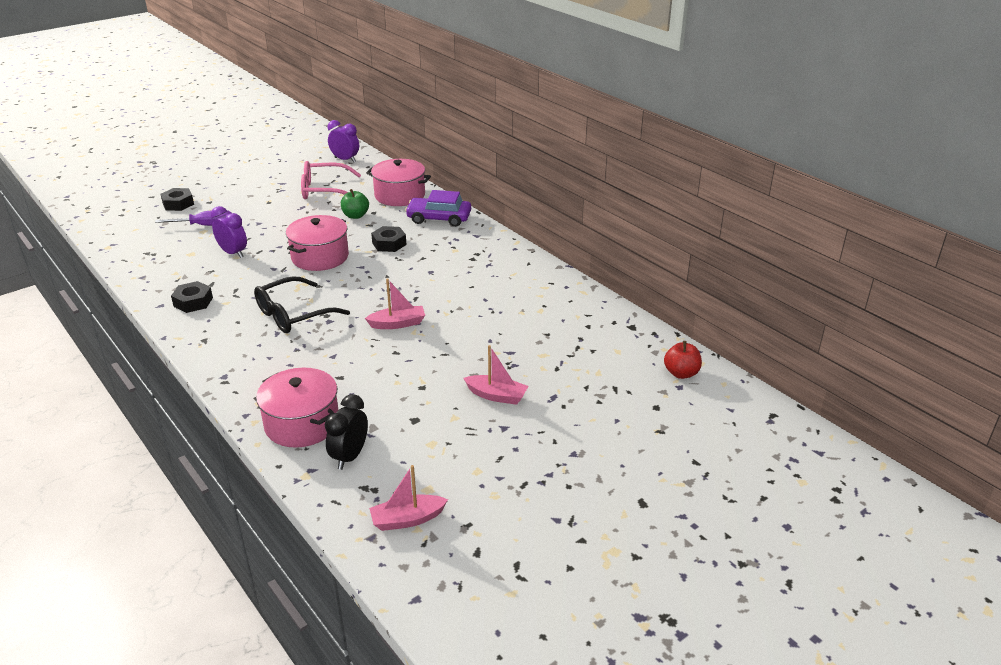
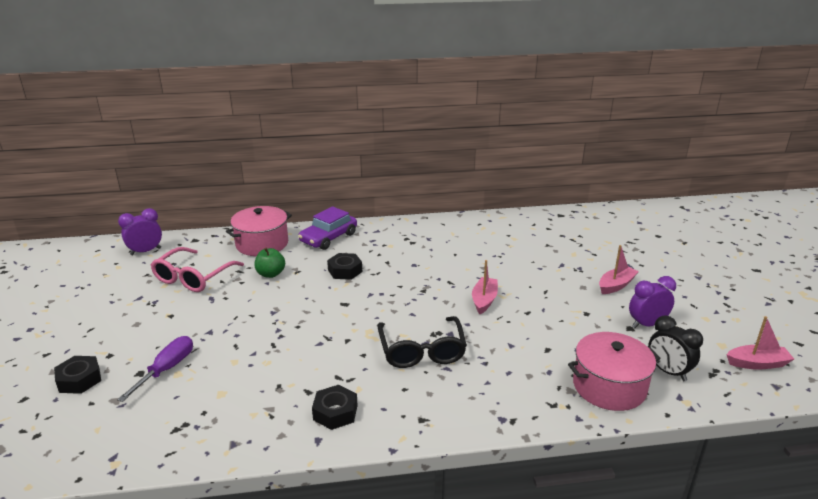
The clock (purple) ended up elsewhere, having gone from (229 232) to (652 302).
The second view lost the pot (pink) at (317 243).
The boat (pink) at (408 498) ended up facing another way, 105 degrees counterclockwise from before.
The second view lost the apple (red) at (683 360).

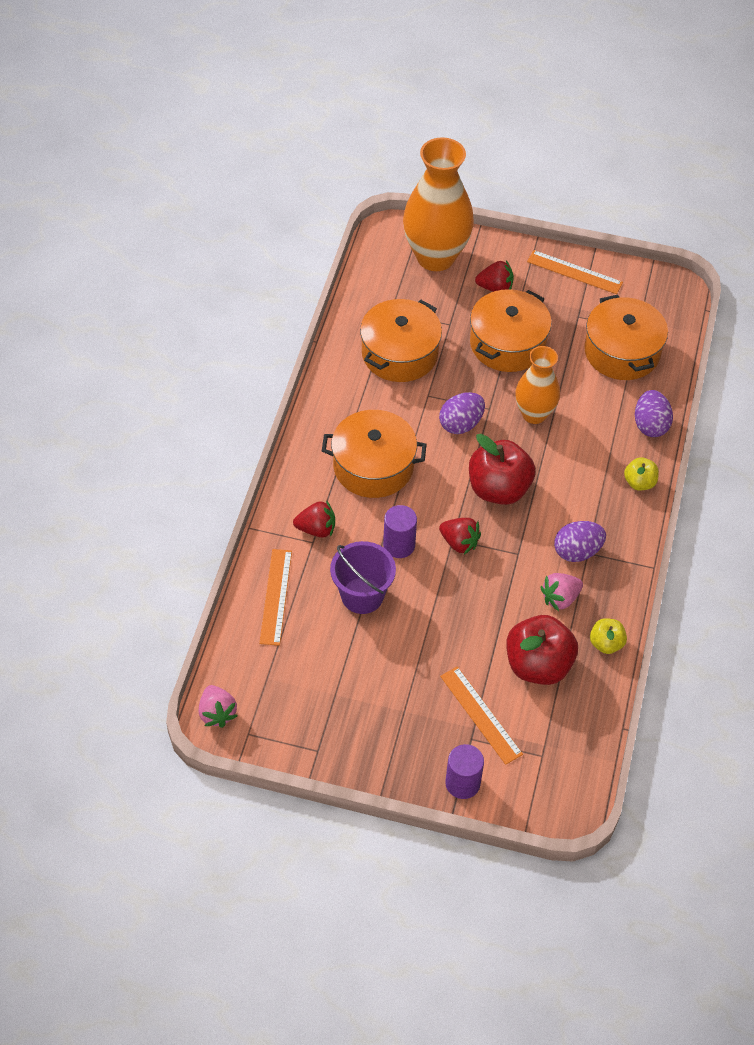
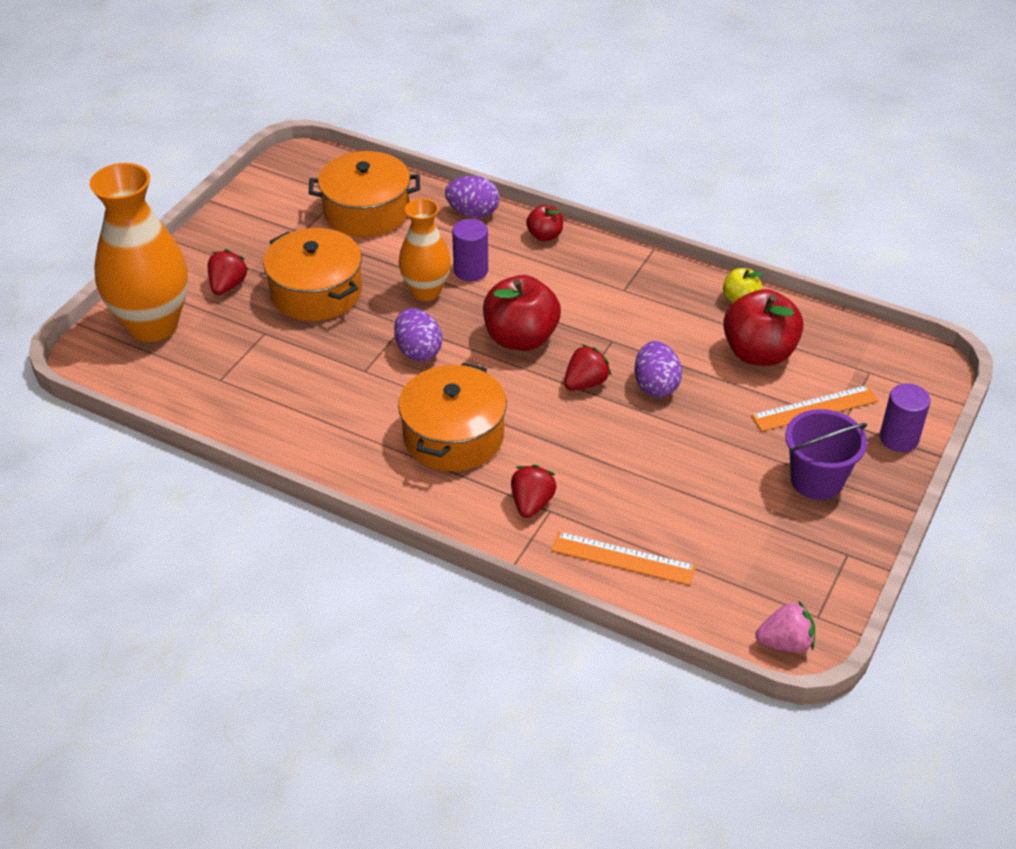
The bucket (purple) ended up elsewhere, having gone from (363 577) to (826 454).
The second view lost the pot (orange) at (401 340).
The cylinder (purple) ended up elsewhere, having gone from (400 531) to (470 250).
The second view lost the ruler (orange) at (575 272).
The second view lost the strawberry (pink) at (561 592).
The egg (purple) ended up elsewhere, having gone from (580 541) to (658 369).
What was the apple (yellow) at (641 474) turned into the apple (red) at (544 223).

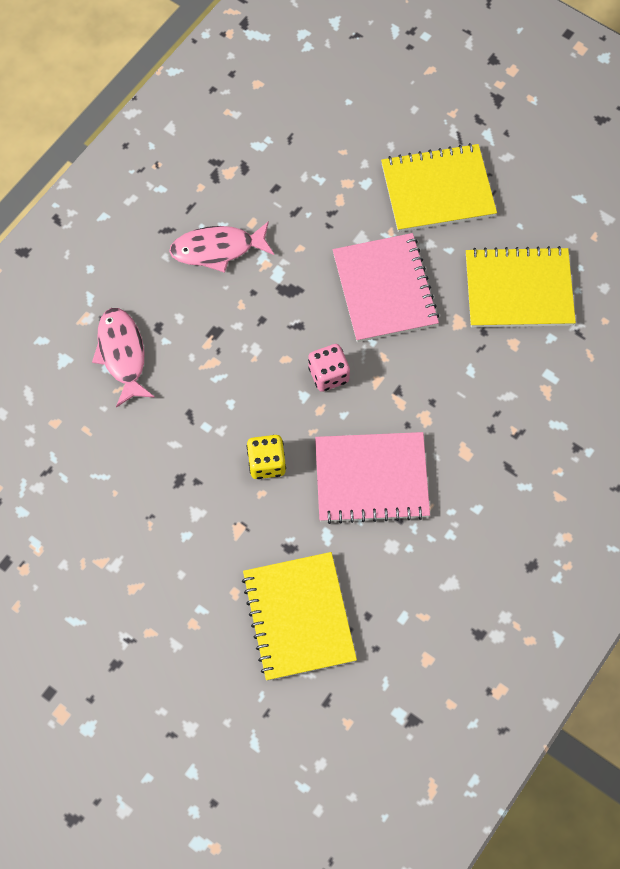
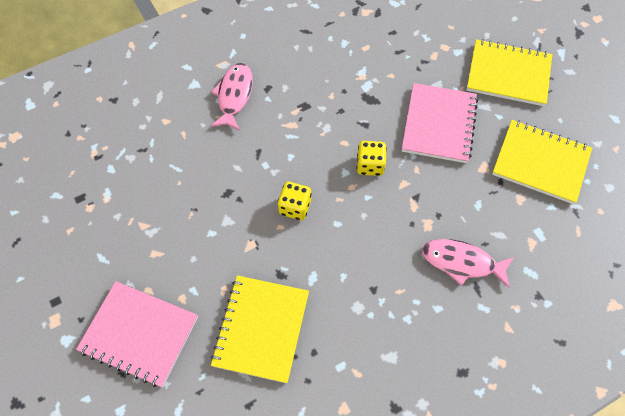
The fish (pink) ended up elsewhere, having gone from (221 247) to (468 263).
What was the dice (pink) at (329 368) turned into the dice (yellow) at (372 158).
The notebook (pink) ended up elsewhere, having gone from (372 478) to (137 334).

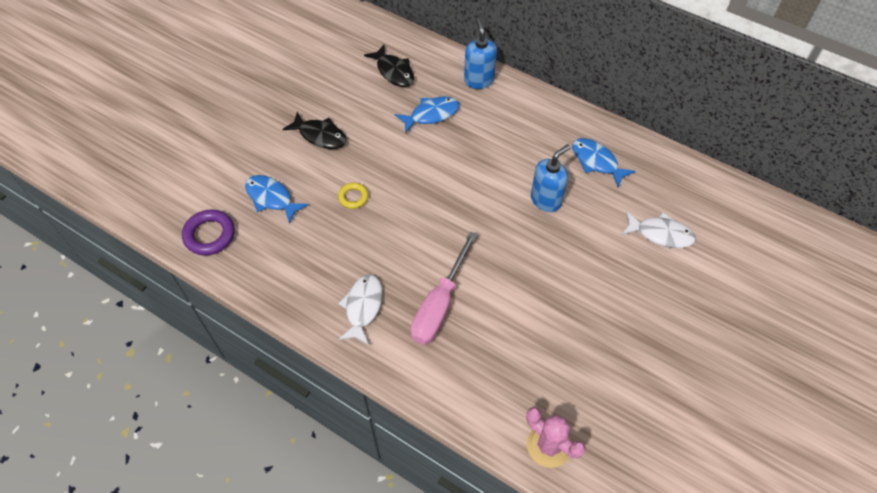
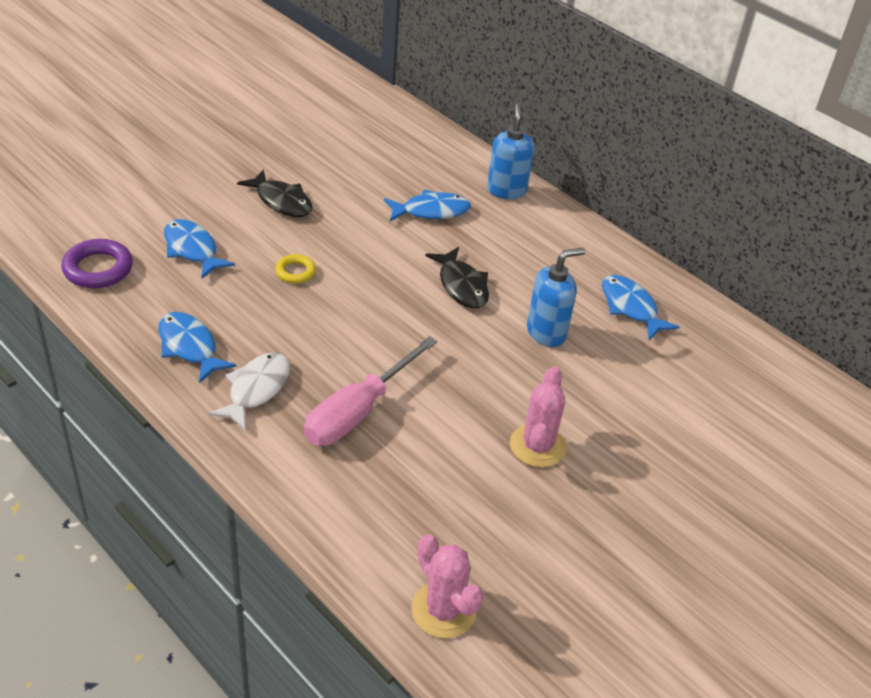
The fish (black) ended up elsewhere, having gone from (389 66) to (457 277).
The second view lost the fish (white) at (658 229).
The second view gained the fish (blue) at (197 347).
The second view gained the cactus (pink) at (538 417).

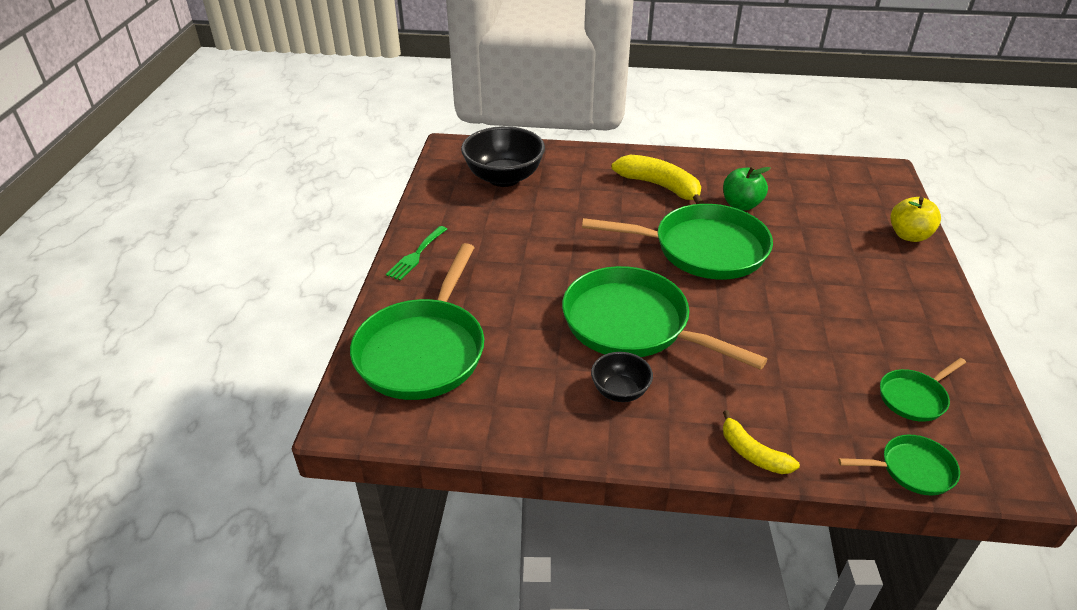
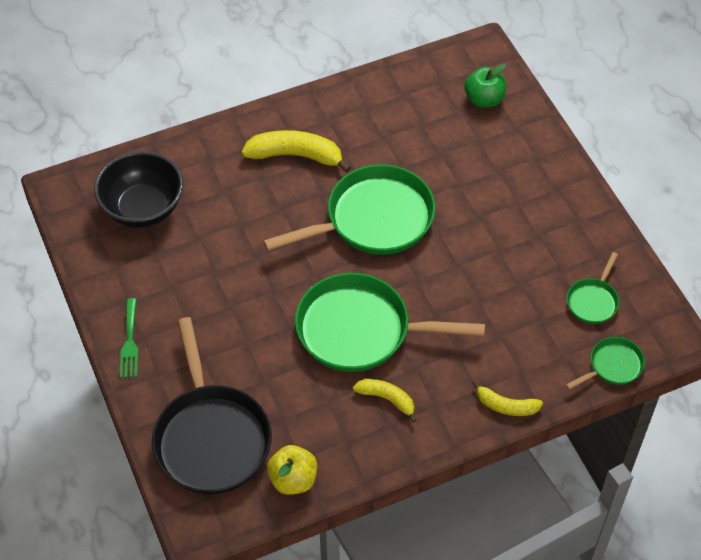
What was the pan (green) at (417 321) turned into the pan (black) at (212 405).
Where the bowl (black) stood at (622 377), the banana (yellow) came to stand at (385 401).
The apple (green) ended up elsewhere, having gone from (746 188) to (485 86).
The apple (yellow) ended up elsewhere, having gone from (915 219) to (292 470).

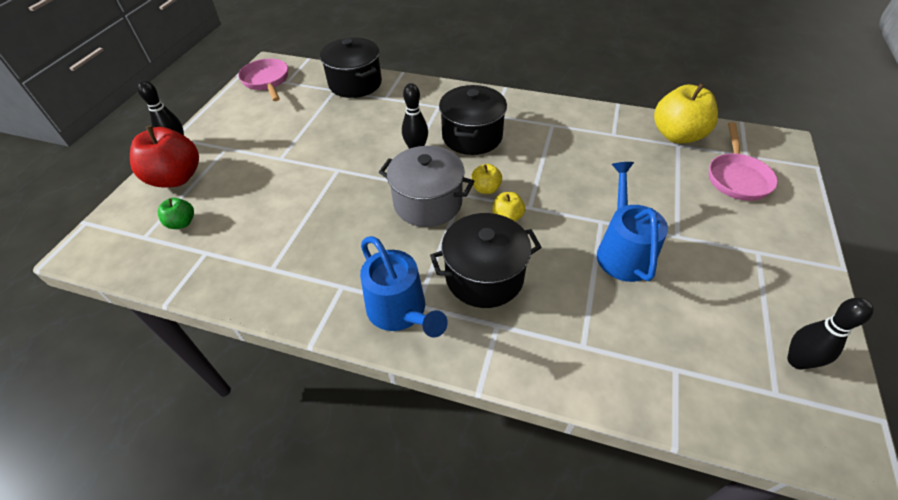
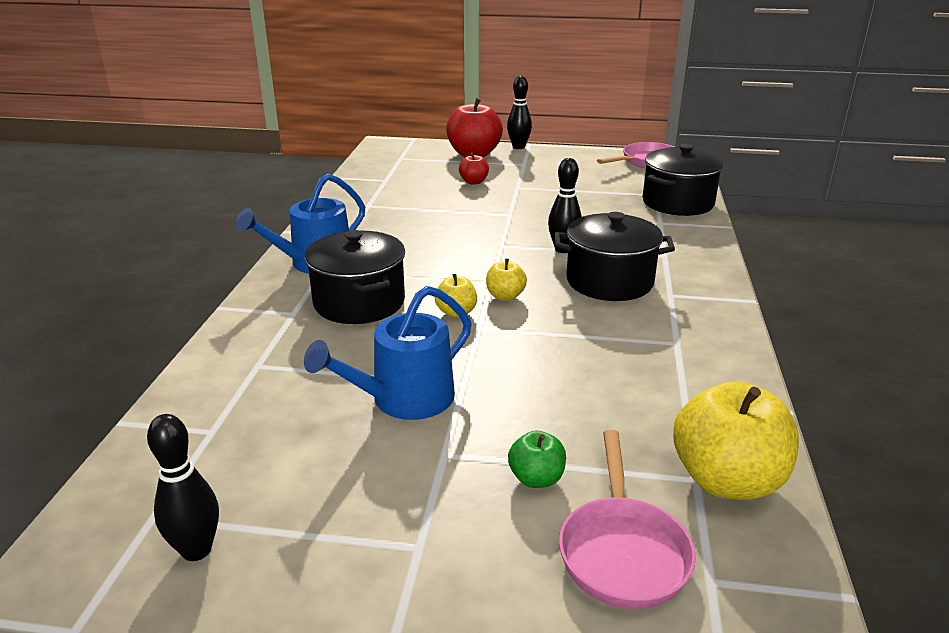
The apple (green) ended up elsewhere, having gone from (176 213) to (537 459).
The second view lost the pot (grey) at (427 186).
The watering can (blue) at (632 222) ended up facing another way, 150 degrees clockwise from before.
The pan (pink) at (743 161) ended up facing another way, 90 degrees counterclockwise from before.
The second view gained the apple (red) at (474 169).

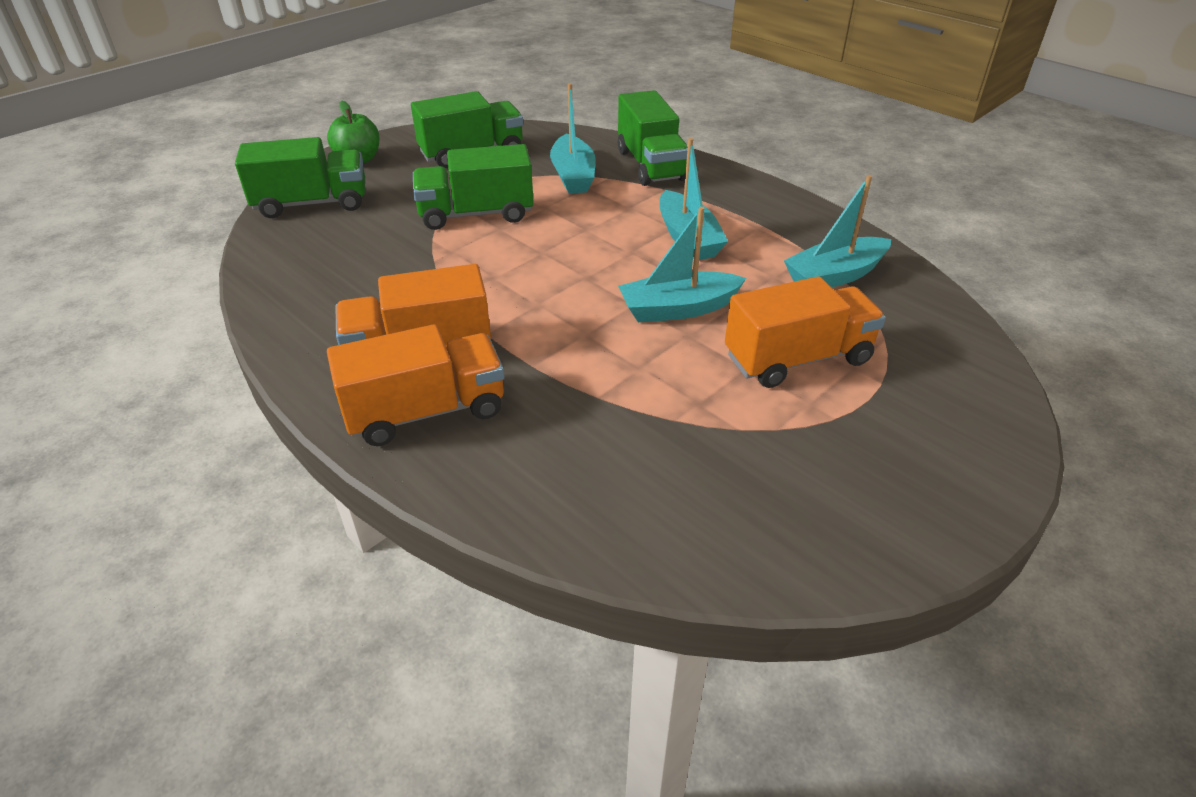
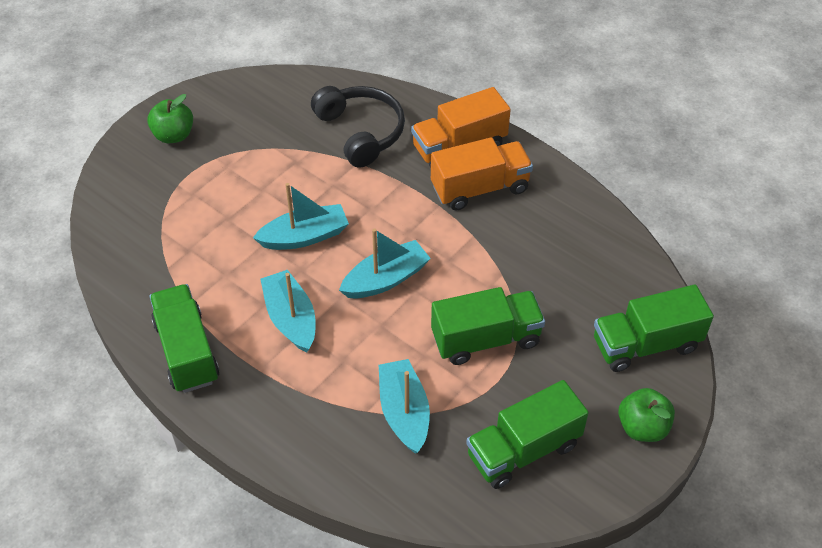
The truck (green) ended up elsewhere, having gone from (653 138) to (184 338).
The second view lost the truck (orange) at (805 332).
The boat (turquoise) ended up elsewhere, having gone from (837 231) to (385 263).
The second view gained the apple (green) at (170 118).
The second view gained the headphones (black) at (358 127).

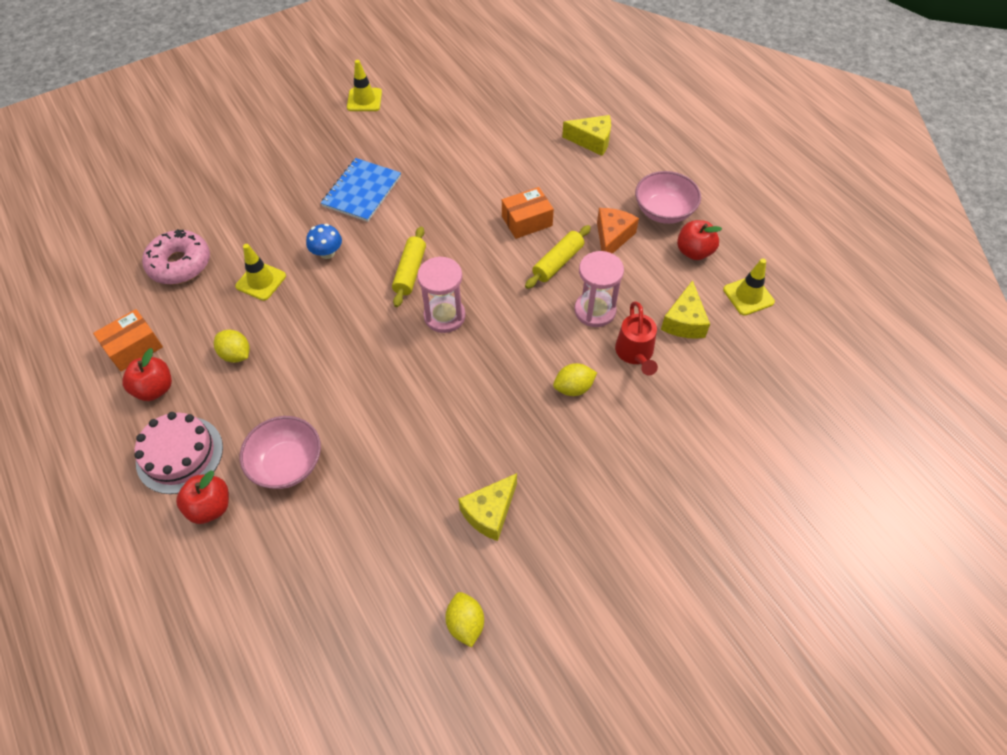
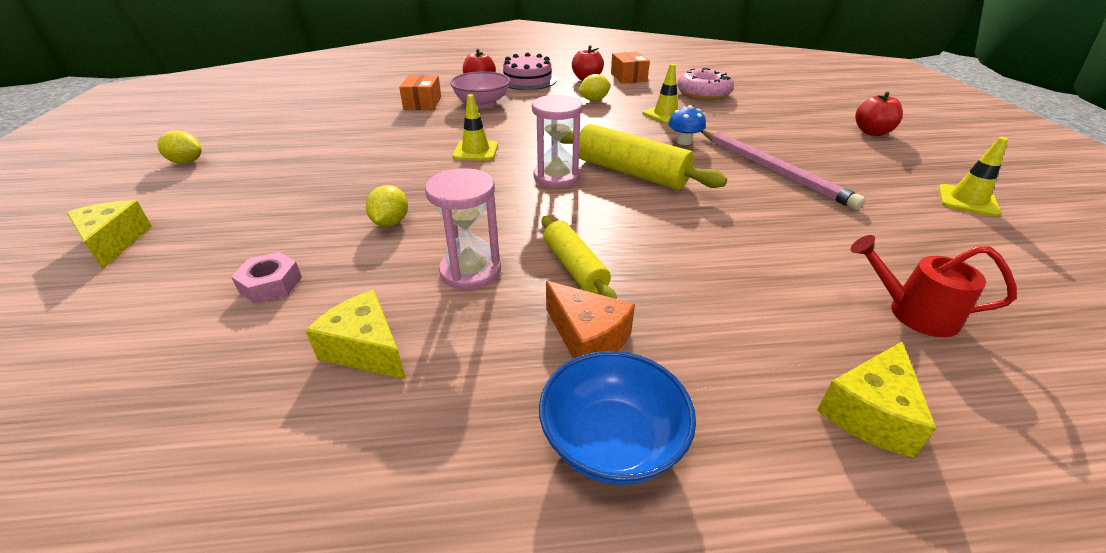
Where the notebook (blue) stood at (361 190), the pencil (pink) came to stand at (783 170).
The size of the rolling pin (yellow) at (409 266) changed by a factor of 1.63.
The lemon (yellow) ended up elsewhere, having gone from (464 620) to (179 147).
The cheese (yellow) ended up elsewhere, having gone from (487 507) to (109 234).
The box (orange) ended up elsewhere, having gone from (528 213) to (420 92).
The watering can (red) ended up elsewhere, having gone from (636 339) to (933 286).
What was the bowl (pink) at (668 197) turned into the bowl (blue) at (617 418).
The apple (red) ended up elsewhere, having gone from (699 240) to (879 114).
The traffic cone (yellow) ended up elsewhere, having gone from (749 287) to (475 127).
The second view gained the nut (pink) at (266 278).

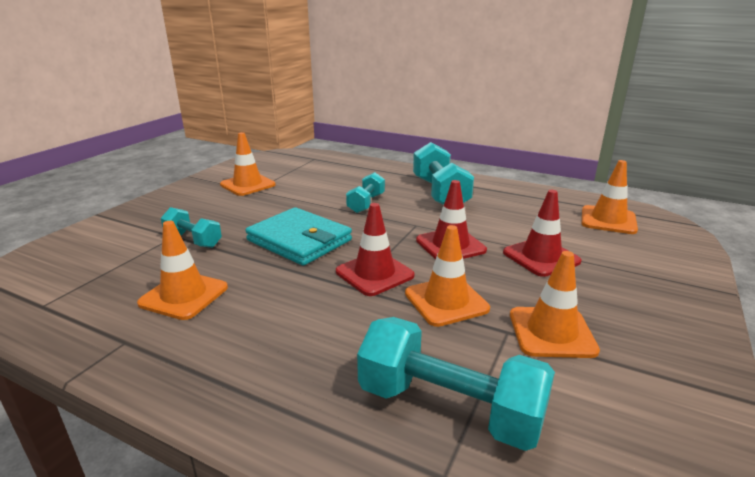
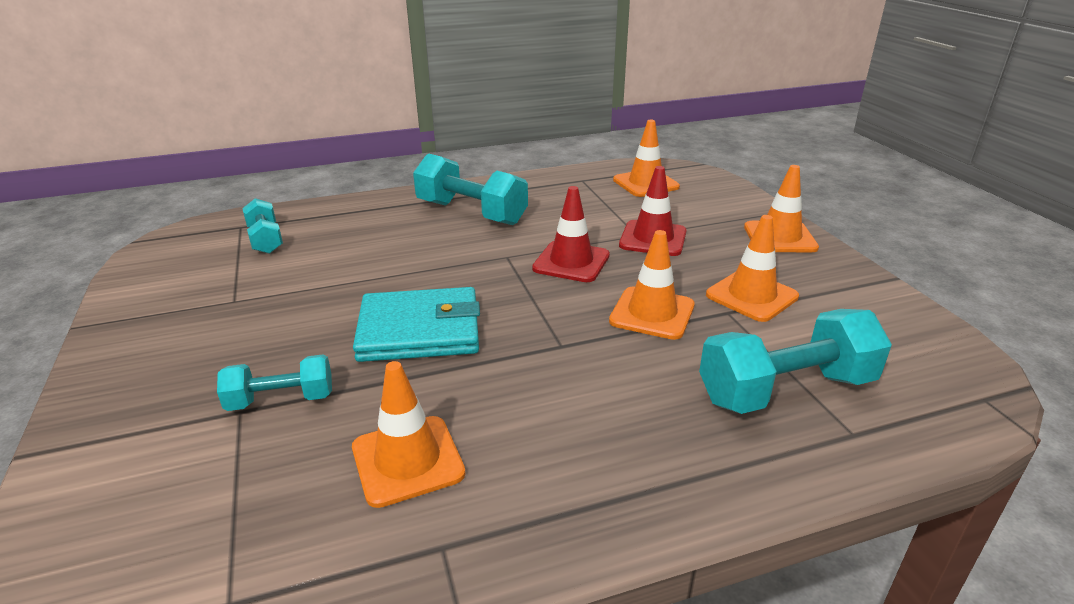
The traffic cone (orange) ended up elsewhere, having gone from (248 164) to (781 208).
The second view lost the traffic cone (red) at (375 249).
The dumbbell (turquoise) ended up elsewhere, having gone from (365 192) to (262 226).

